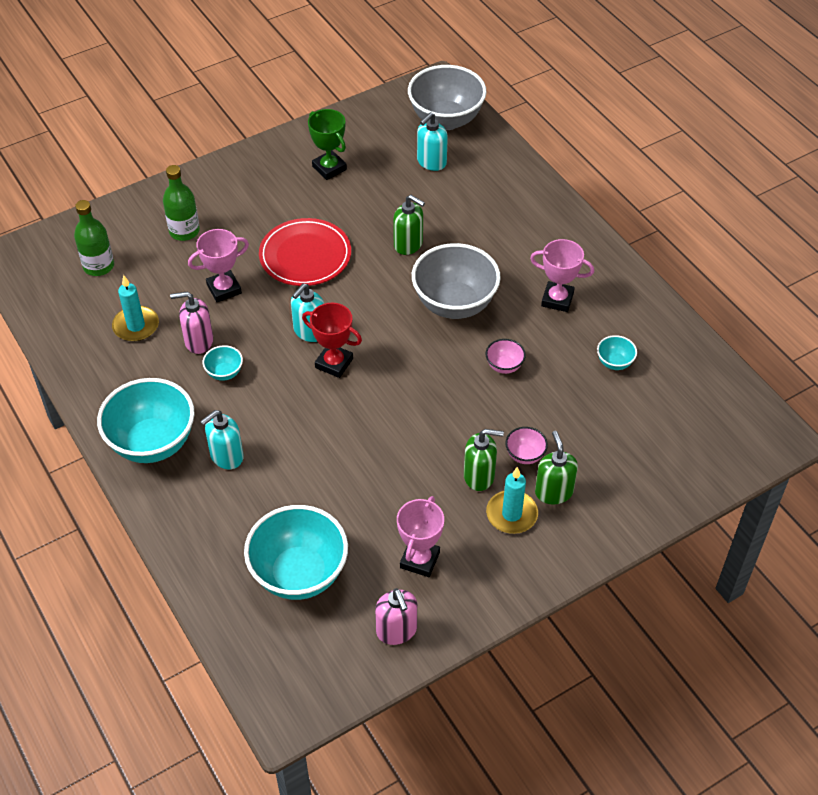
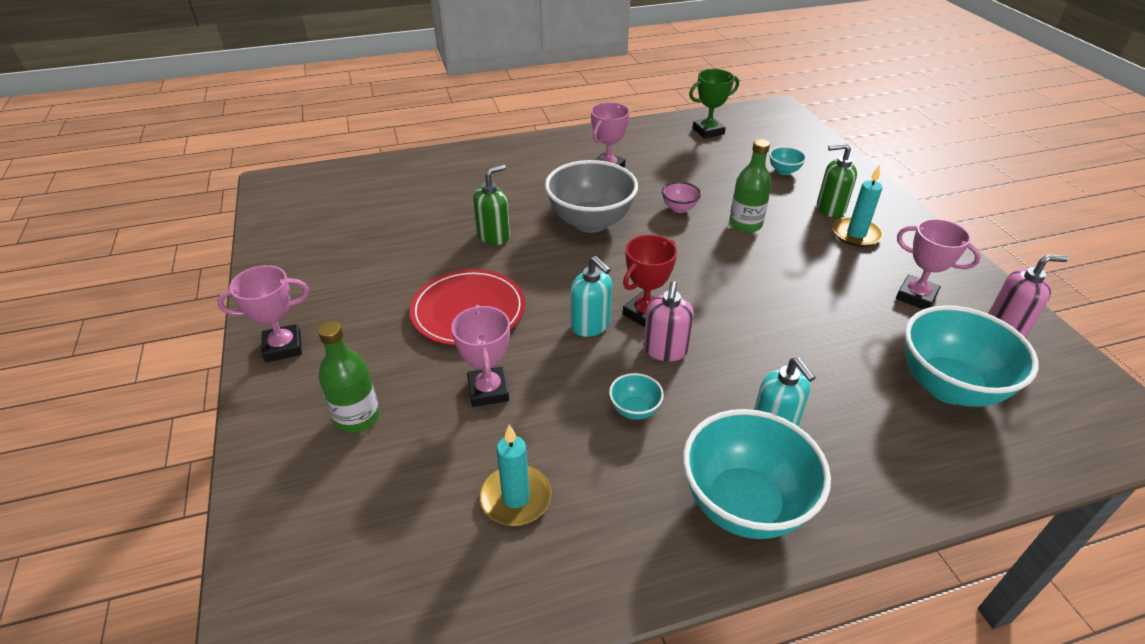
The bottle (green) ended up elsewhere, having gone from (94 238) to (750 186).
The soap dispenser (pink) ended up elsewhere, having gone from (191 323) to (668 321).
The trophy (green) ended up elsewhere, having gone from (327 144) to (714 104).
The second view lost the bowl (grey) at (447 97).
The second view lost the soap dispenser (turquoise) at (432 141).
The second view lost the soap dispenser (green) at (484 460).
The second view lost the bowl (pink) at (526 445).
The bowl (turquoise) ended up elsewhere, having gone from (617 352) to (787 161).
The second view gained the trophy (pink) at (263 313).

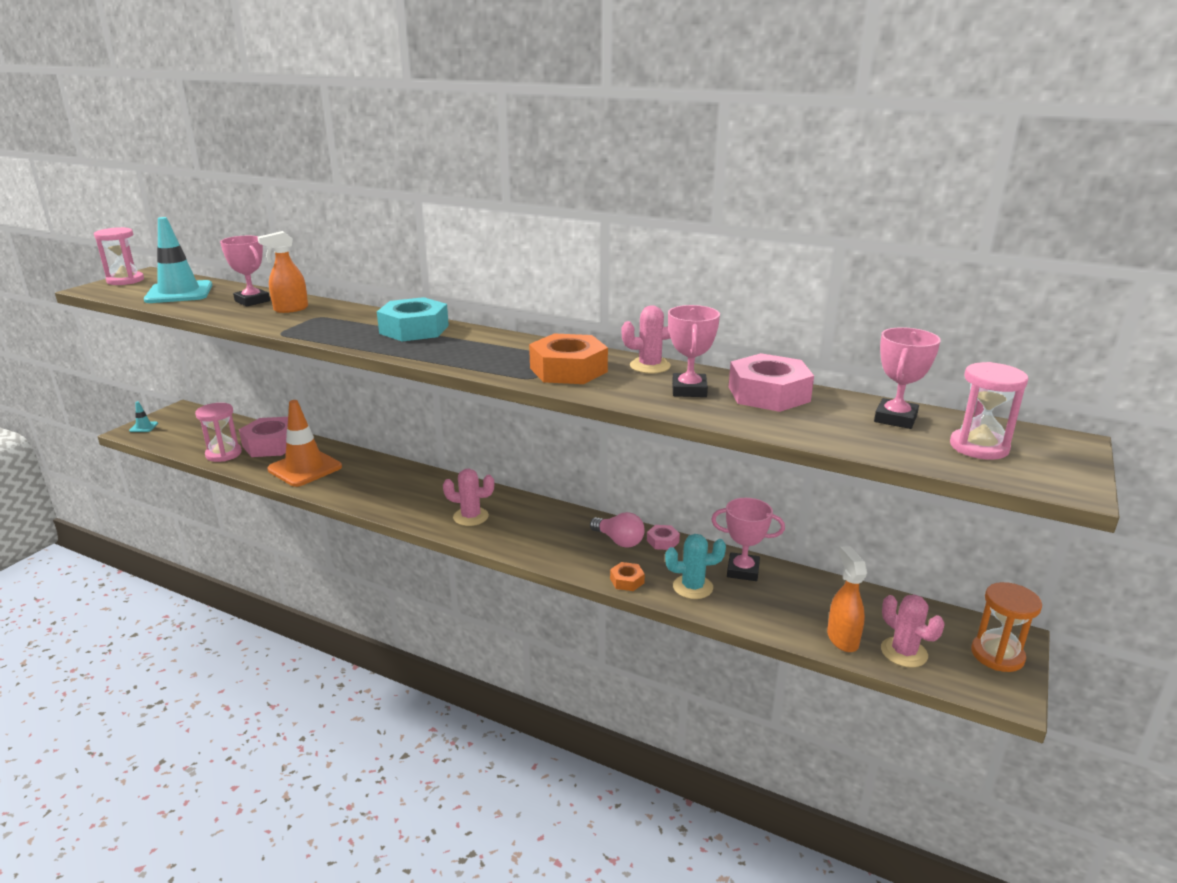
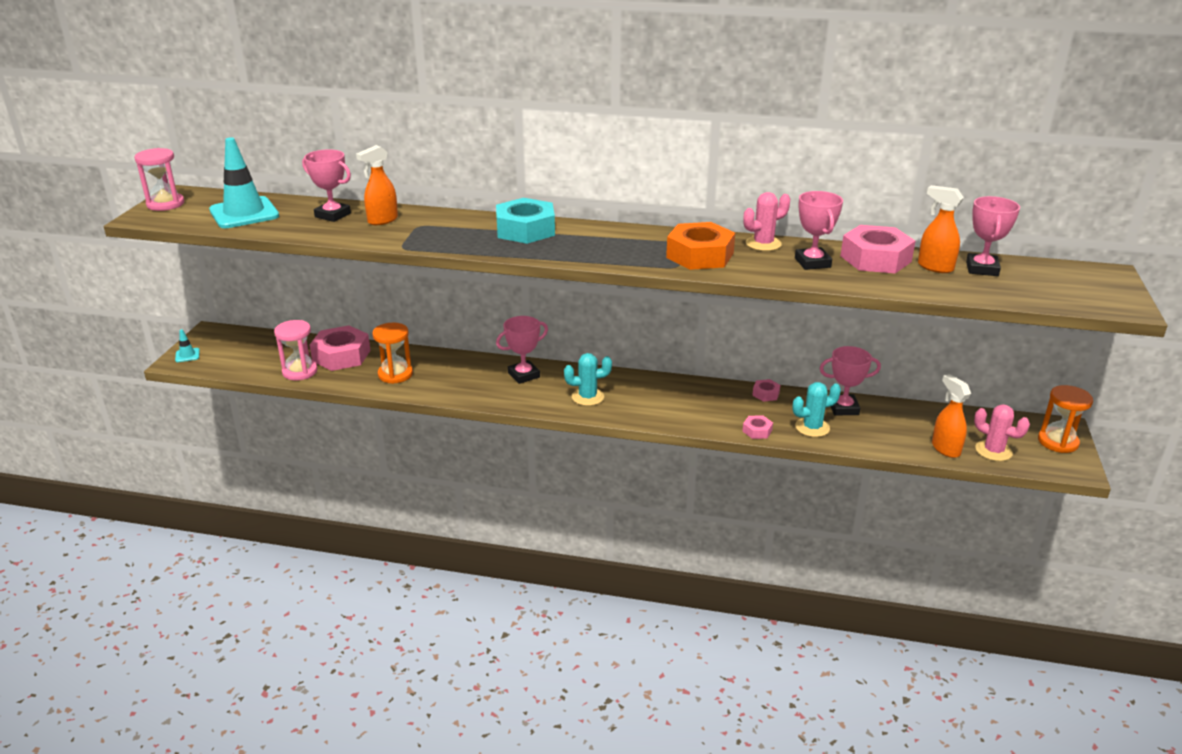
Where the traffic cone (orange) stood at (304 443), the hourglass (orange) came to stand at (392 353).
What was the cactus (pink) at (468 497) turned into the cactus (turquoise) at (588 379).
The second view lost the light bulb (pink) at (617 530).
What was the nut (orange) at (627 576) turned into the nut (pink) at (757 427).
The second view lost the hourglass (pink) at (989 411).
The second view gained the trophy (pink) at (522 350).
The second view gained the spray bottle (orange) at (941 229).

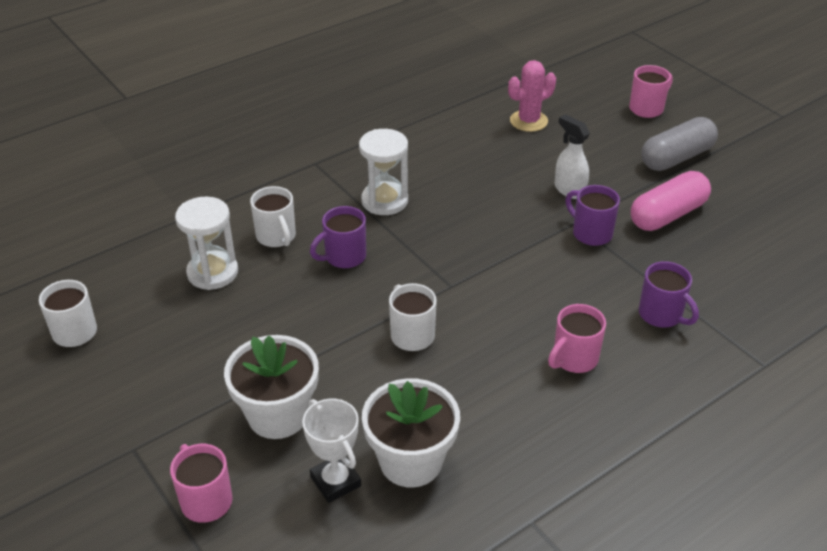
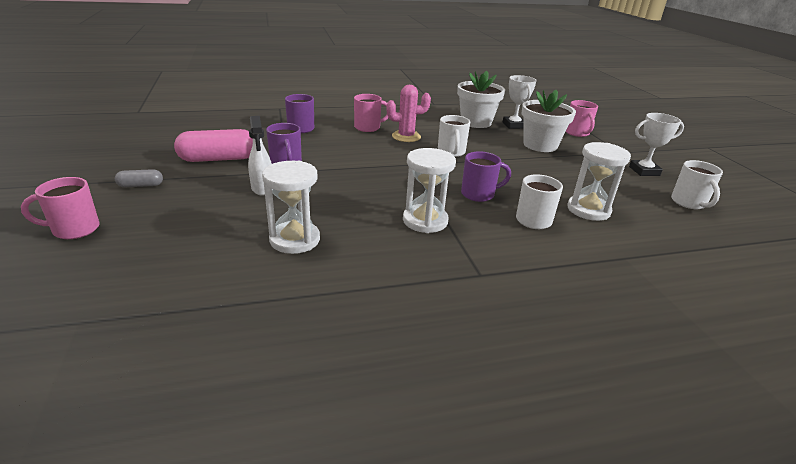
The cactus (pink) ended up elsewhere, having gone from (532 96) to (409 113).
The size of the capsule (grey) at (679 144) changed by a factor of 0.50.
The second view gained the hourglass (white) at (291 207).
The second view gained the trophy (white) at (656 144).

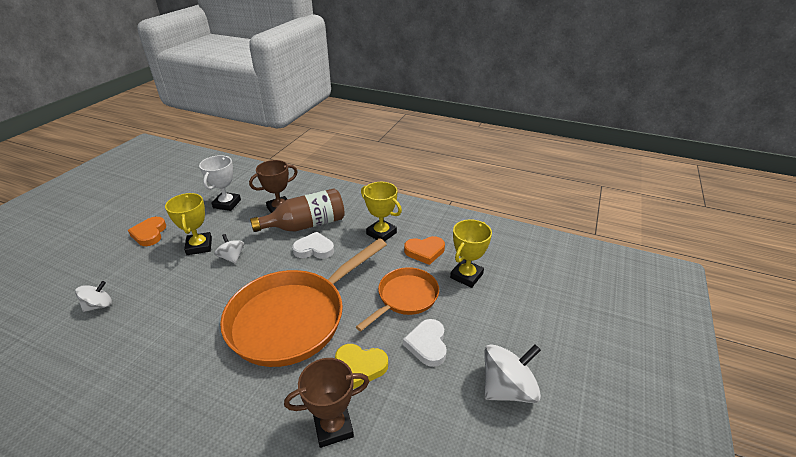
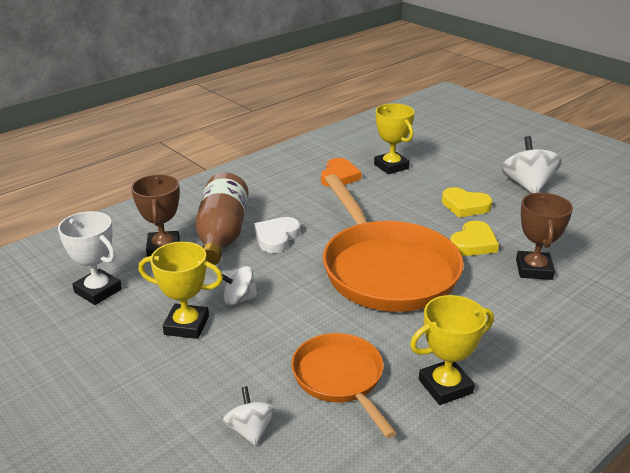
The second view lost the heart (orange) at (147 231).
The pan (orange) ended up elsewhere, having gone from (397 299) to (344 385).
The trophy (yellow) ended up elsewhere, having gone from (381 211) to (452 350).
What was the heart (white) at (425 343) turned into the heart (yellow) at (467 202).

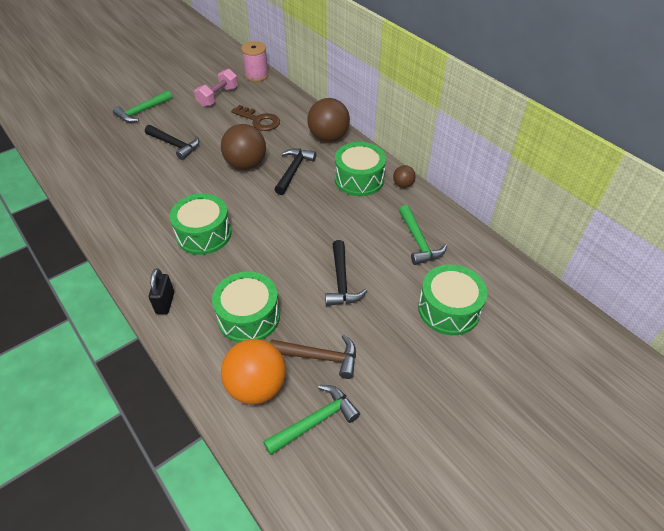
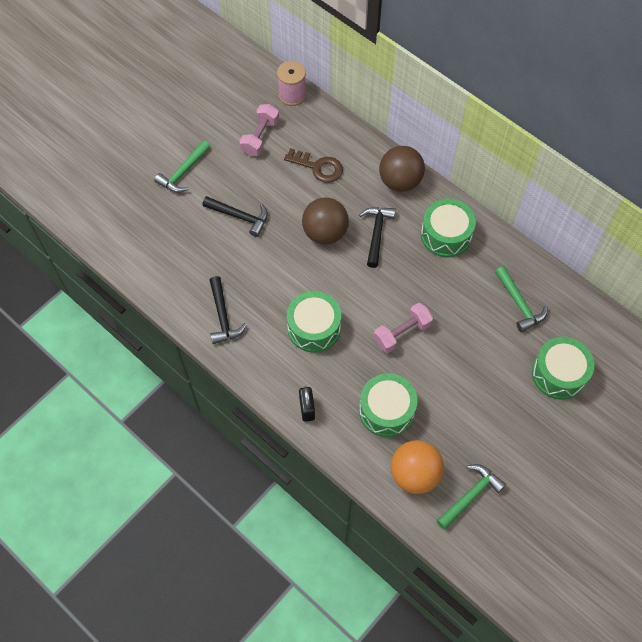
The second view lost the hammer (brown) at (313 357).
The hammer (black) ended up elsewhere, having gone from (346 273) to (228 310).
The second view lost the ball (brown) at (404 176).
The second view gained the dumbbell (pink) at (403 328).

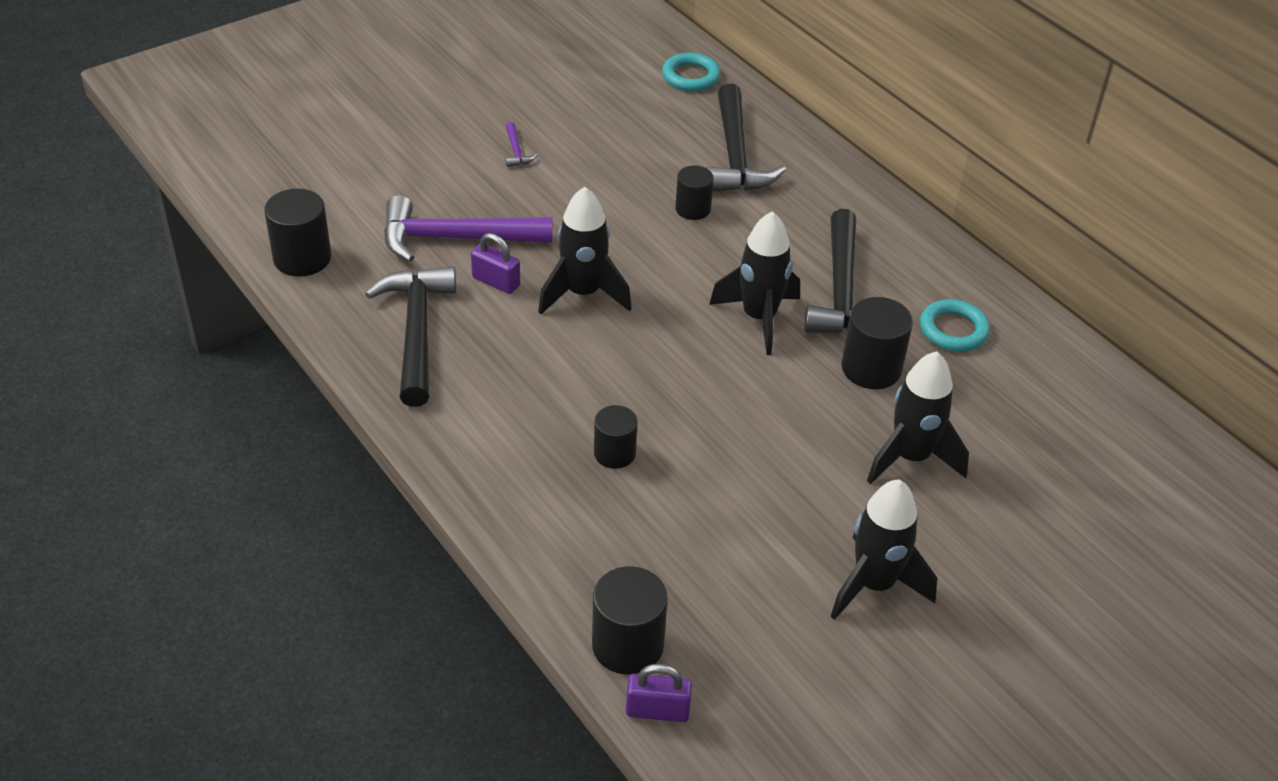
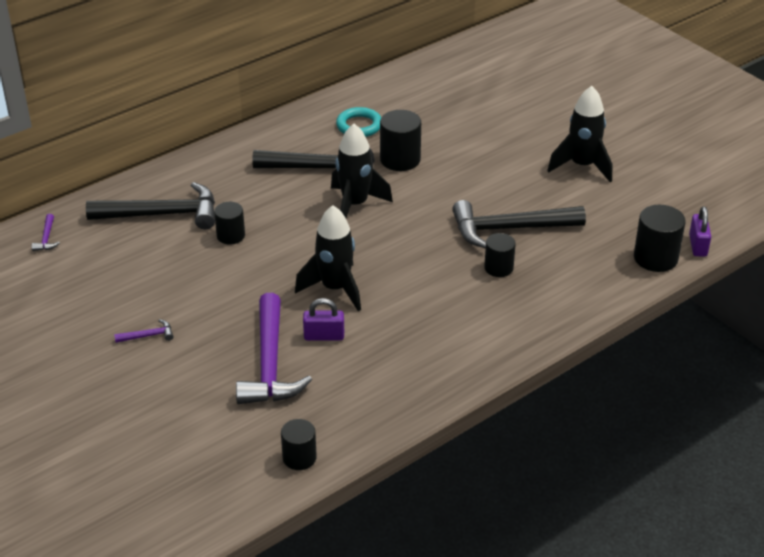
The size of the cylinder (black) at (297 233) changed by a factor of 0.65.
The hammer (black) ended up elsewhere, having gone from (410 337) to (519 224).
The padlock (purple) at (495 263) ended up facing another way, 60 degrees clockwise from before.
Where the ring (turquoise) stood at (691 72), the hammer (purple) came to stand at (45 232).
The second view lost the rocket (black) at (918 417).

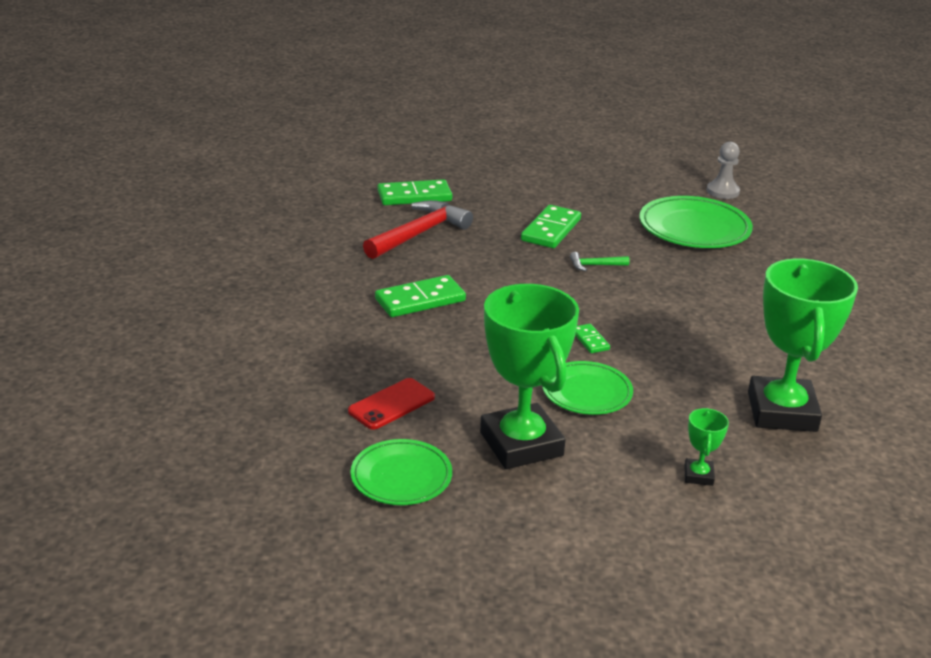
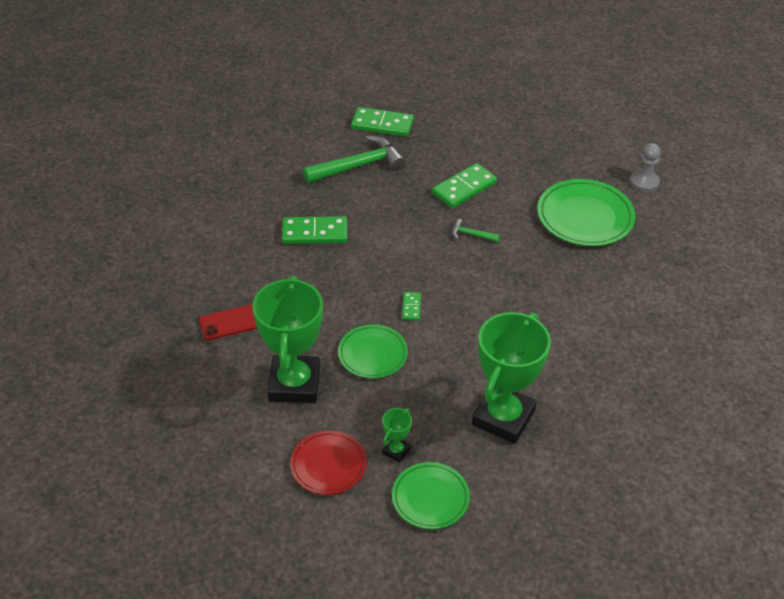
The plate (green) ended up elsewhere, having gone from (401 472) to (431 495).
What was the hammer (red) at (418 229) turned into the hammer (green) at (354 159).
The second view gained the plate (red) at (328 463).

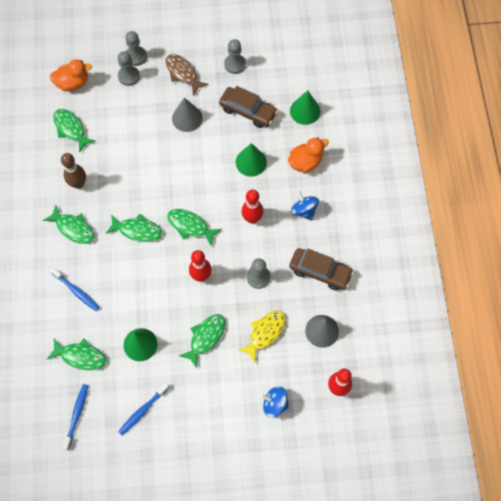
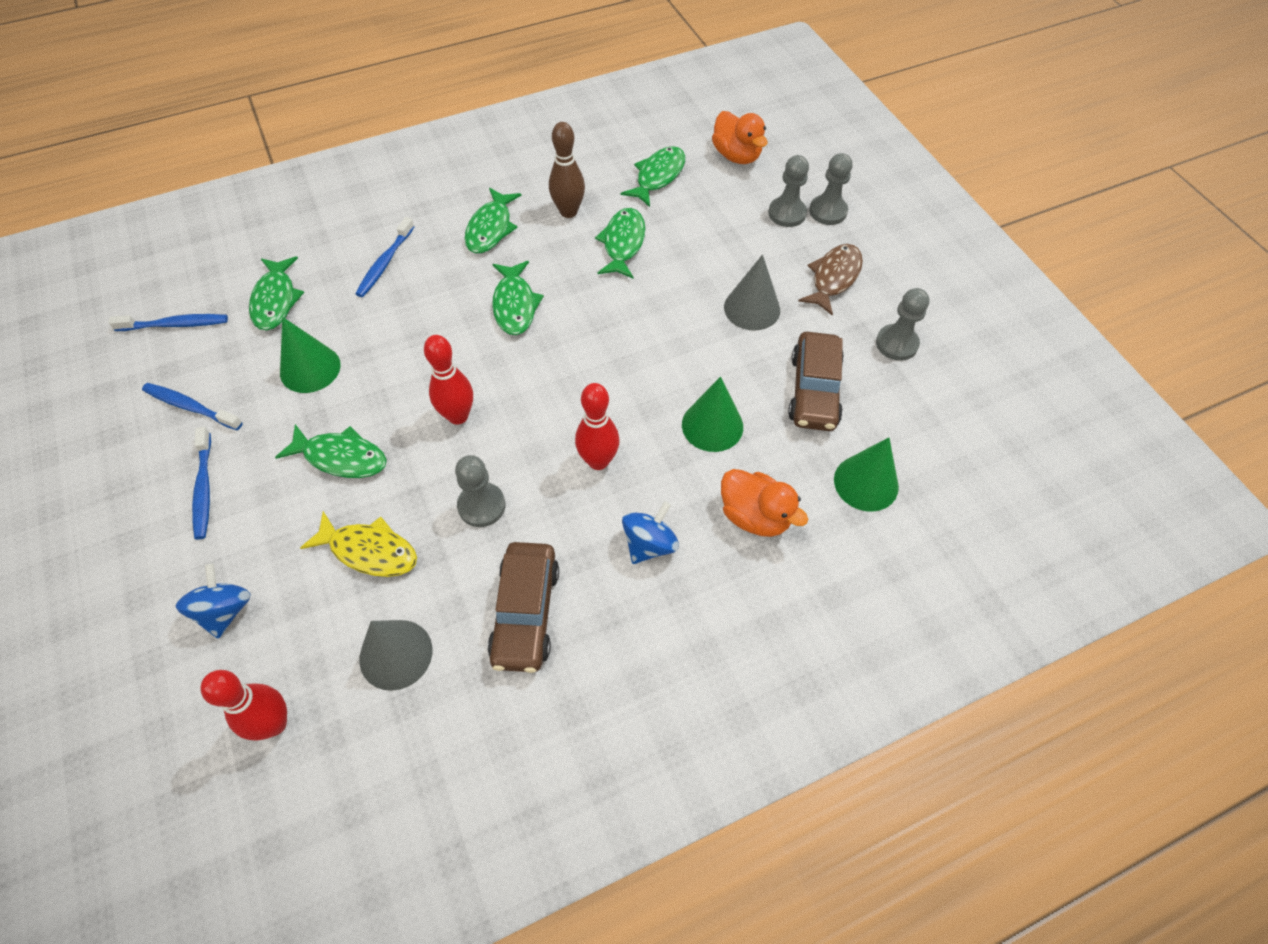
The fish (green) ended up elsewhere, having gone from (194 227) to (620 243).
The second view gained the toothbrush (blue) at (201 483).

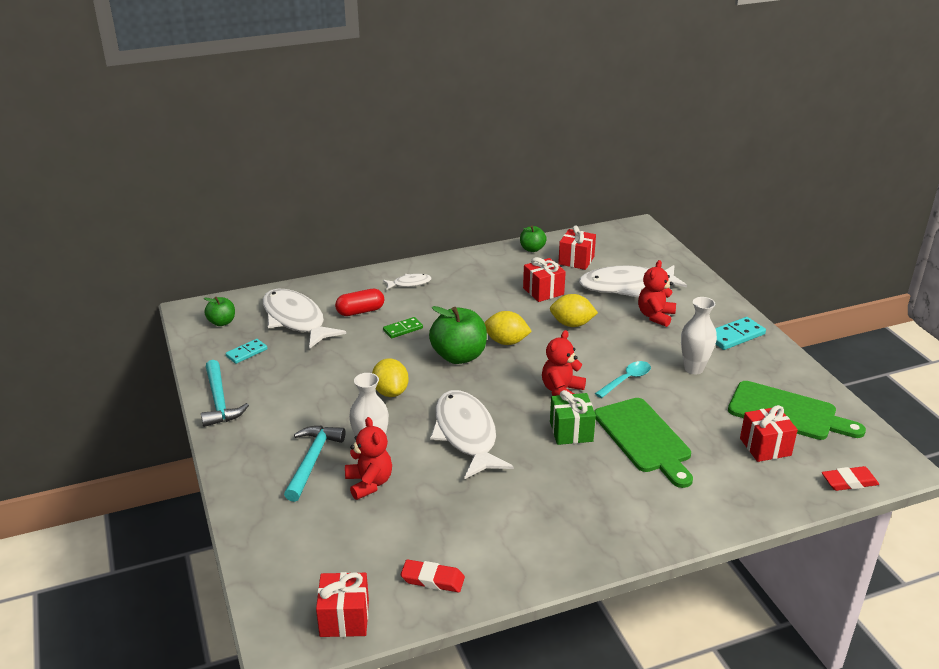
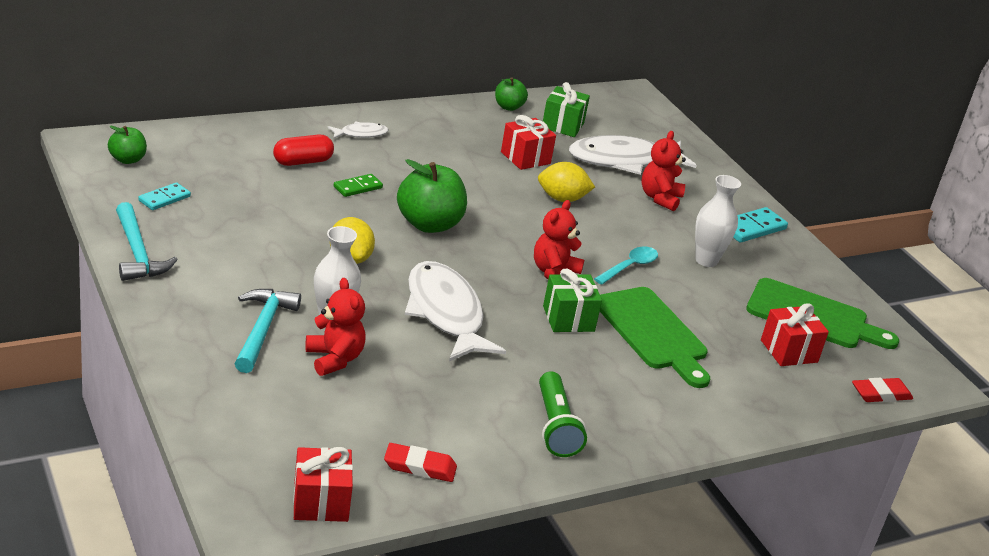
The second view lost the fish (white) at (304 319).
The second view lost the lemon (yellow) at (508 328).
What was the gift (red) at (577 248) turned into the gift (green) at (566 109).
The second view gained the flashlight (green) at (563 414).

